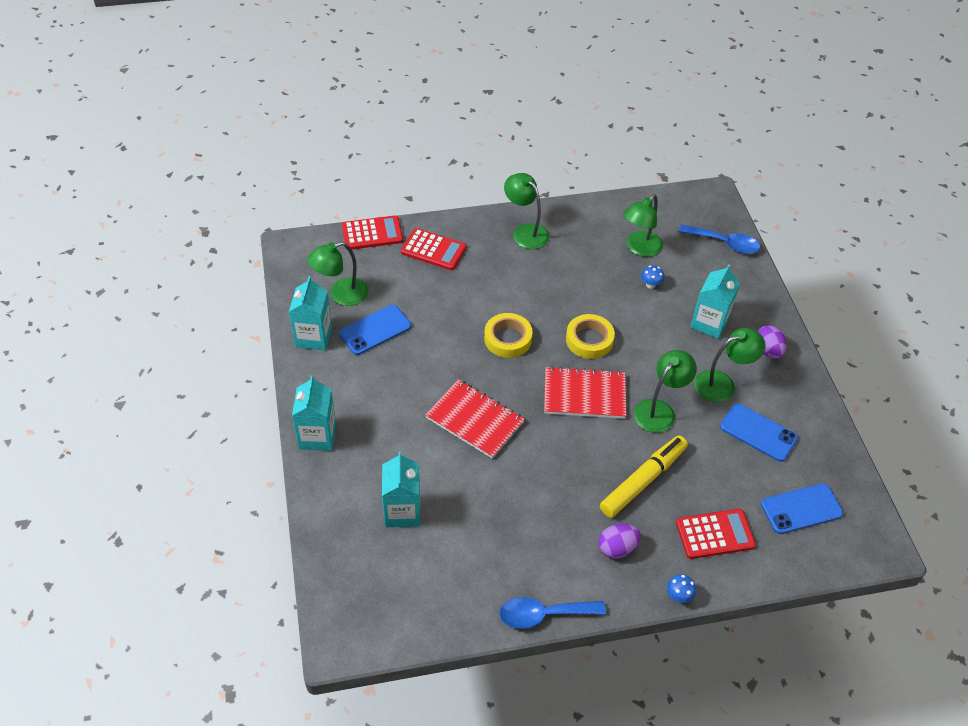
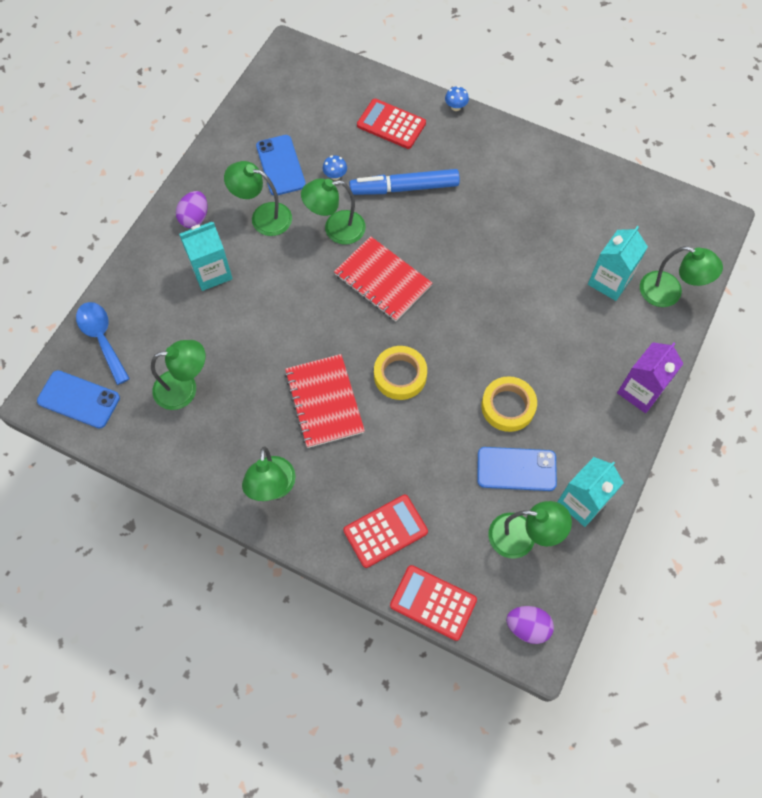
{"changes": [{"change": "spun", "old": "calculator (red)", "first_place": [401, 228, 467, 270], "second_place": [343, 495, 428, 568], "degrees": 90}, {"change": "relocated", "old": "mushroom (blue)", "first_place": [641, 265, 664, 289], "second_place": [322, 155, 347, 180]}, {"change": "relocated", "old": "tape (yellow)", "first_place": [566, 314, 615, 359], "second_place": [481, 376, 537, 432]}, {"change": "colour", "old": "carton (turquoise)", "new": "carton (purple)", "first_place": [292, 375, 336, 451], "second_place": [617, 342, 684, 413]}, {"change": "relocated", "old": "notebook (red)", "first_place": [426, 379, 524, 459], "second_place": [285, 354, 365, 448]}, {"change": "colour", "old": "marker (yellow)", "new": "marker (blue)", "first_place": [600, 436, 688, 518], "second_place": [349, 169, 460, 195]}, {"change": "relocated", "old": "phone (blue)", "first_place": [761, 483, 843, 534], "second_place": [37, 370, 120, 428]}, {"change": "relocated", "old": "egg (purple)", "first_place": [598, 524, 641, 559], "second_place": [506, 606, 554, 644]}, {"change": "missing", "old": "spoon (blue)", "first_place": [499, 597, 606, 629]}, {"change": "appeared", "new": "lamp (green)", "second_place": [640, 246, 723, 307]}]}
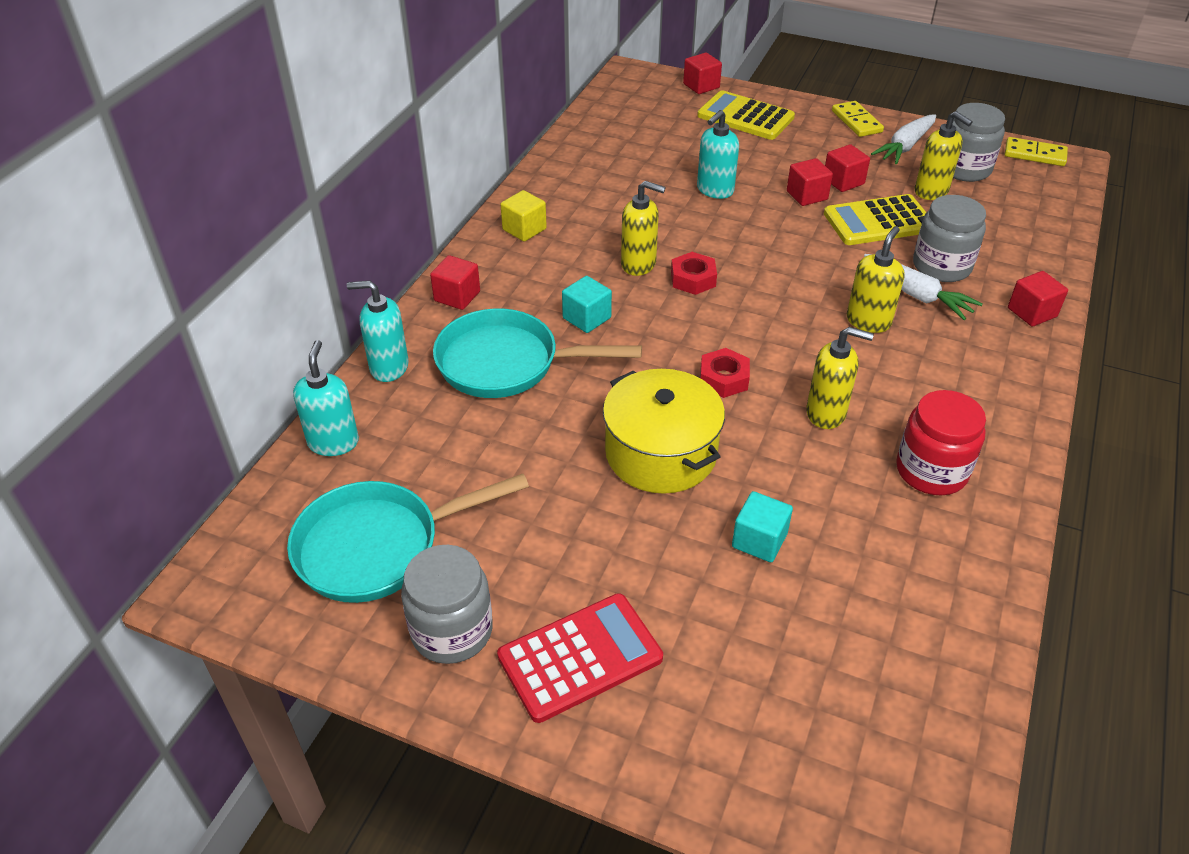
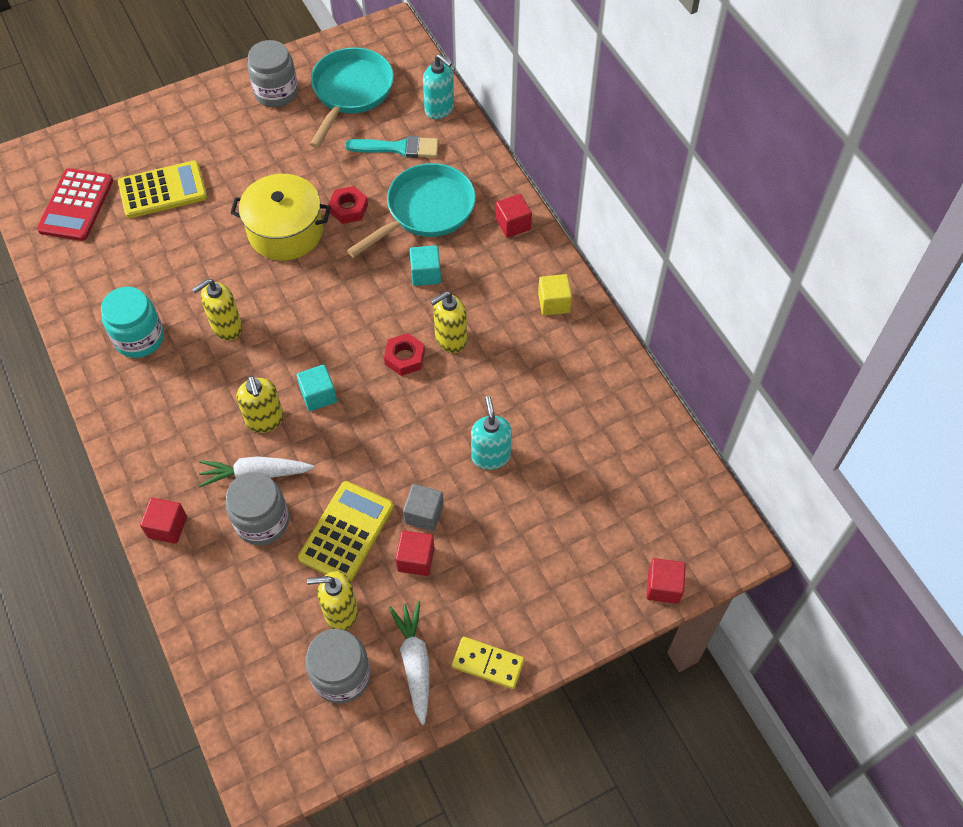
{"changes": [{"change": "relocated", "old": "calculator (yellow)", "first_place": [697, 90, 795, 140], "second_place": [118, 160, 207, 218]}, {"change": "missing", "old": "domino (yellow)", "first_place": [1005, 137, 1068, 166]}, {"change": "colour", "old": "cube (red)", "new": "cube (grey)", "first_place": [787, 158, 833, 206], "second_place": [403, 484, 444, 531]}, {"change": "missing", "old": "soap dispenser (turquoise)", "first_place": [347, 281, 409, 382]}, {"change": "relocated", "old": "nut (red)", "first_place": [700, 348, 750, 398], "second_place": [328, 186, 368, 224]}, {"change": "colour", "old": "jar (red)", "new": "jar (turquoise)", "first_place": [896, 390, 986, 495], "second_place": [101, 287, 164, 358]}, {"change": "relocated", "old": "cube (turquoise)", "first_place": [732, 491, 793, 562], "second_place": [297, 365, 337, 411]}, {"change": "relocated", "old": "calculator (red)", "first_place": [497, 593, 663, 723], "second_place": [37, 168, 113, 241]}, {"change": "appeared", "new": "brush (turquoise)", "second_place": [345, 136, 439, 158]}]}
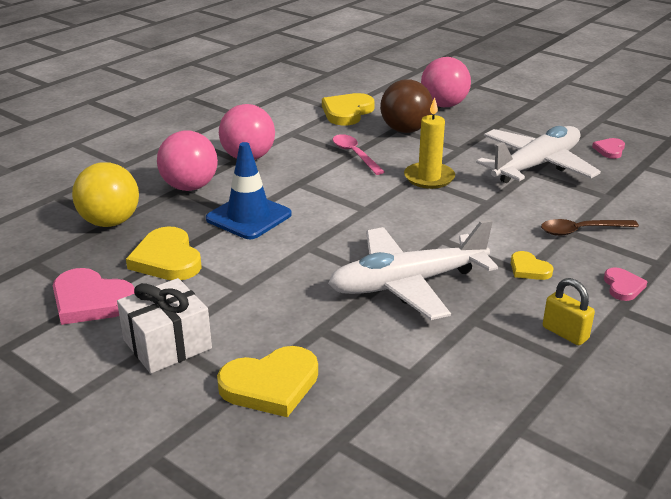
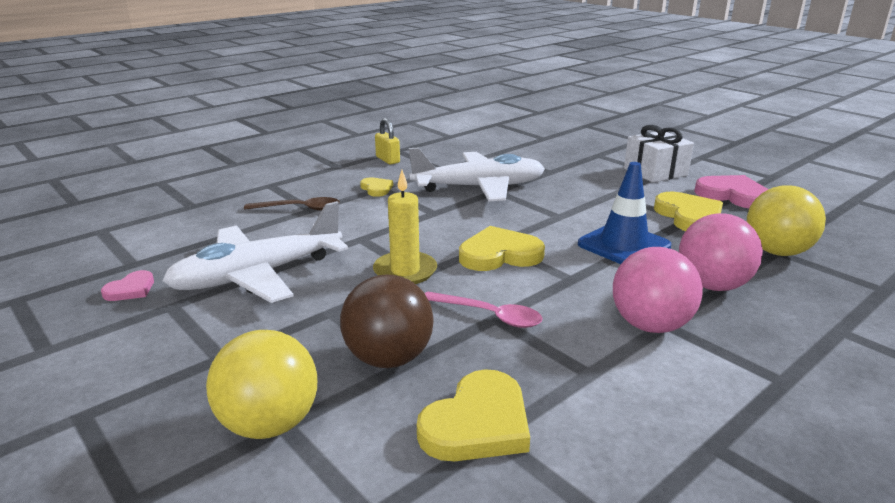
{"changes": [{"change": "colour", "old": "ball (pink)", "new": "ball (yellow)", "first_place": [421, 57, 471, 107], "second_place": [206, 330, 317, 439]}, {"change": "spun", "old": "spoon (pink)", "first_place": [332, 134, 385, 175], "second_place": [425, 292, 543, 328], "degrees": -45}, {"change": "missing", "old": "heart (pink)", "first_place": [604, 267, 648, 301]}, {"change": "relocated", "old": "heart (yellow)", "first_place": [217, 346, 318, 417], "second_place": [459, 226, 545, 271]}]}
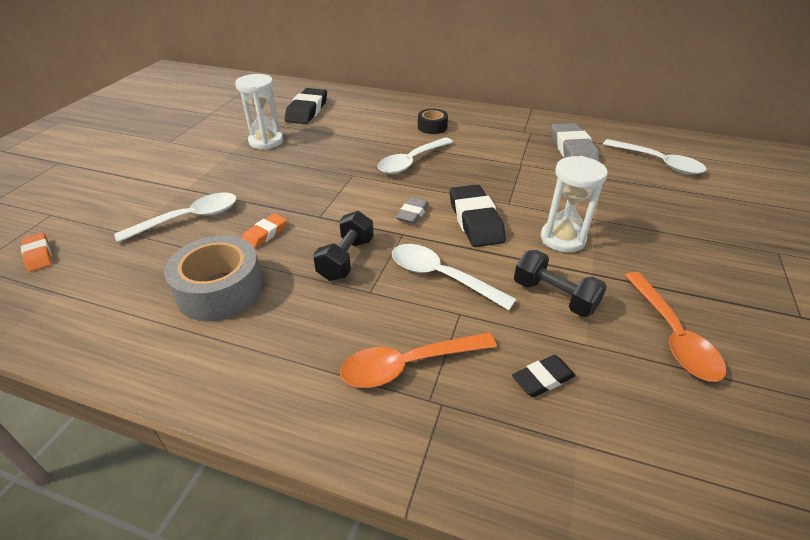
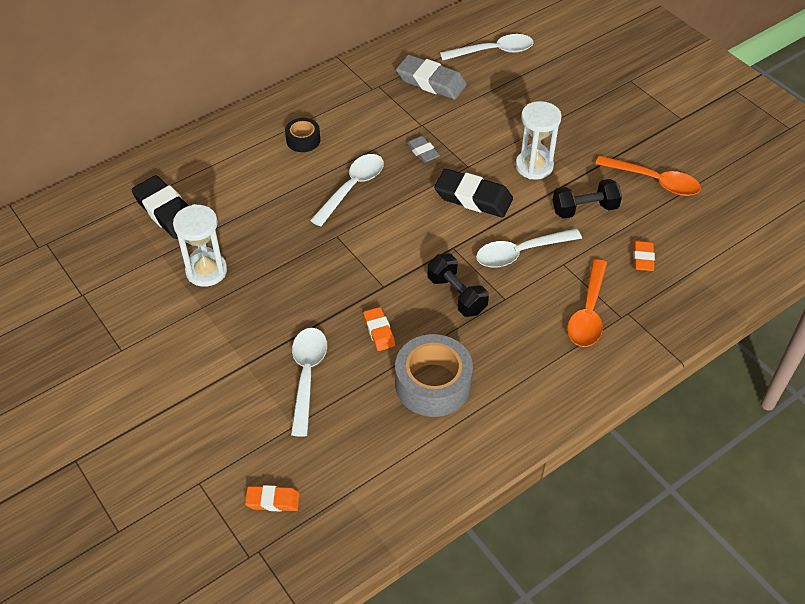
{"changes": [{"change": "spun", "old": "spoon (white)", "first_place": [378, 137, 453, 174], "second_place": [310, 154, 384, 227], "degrees": -135}, {"change": "relocated", "old": "eraser (grey)", "first_place": [396, 197, 429, 224], "second_place": [406, 136, 440, 163]}, {"change": "colour", "old": "eraser (black)", "new": "eraser (orange)", "first_place": [512, 355, 576, 397], "second_place": [633, 241, 655, 271]}]}
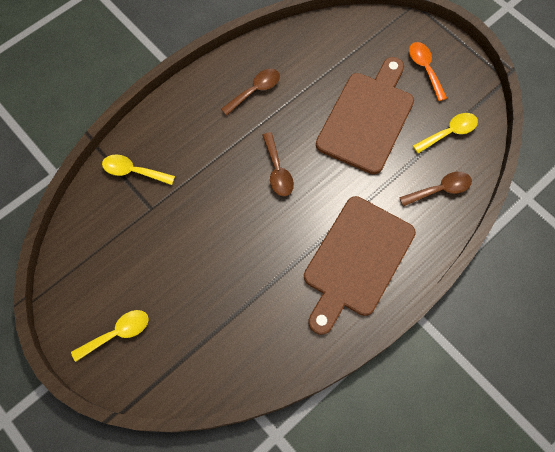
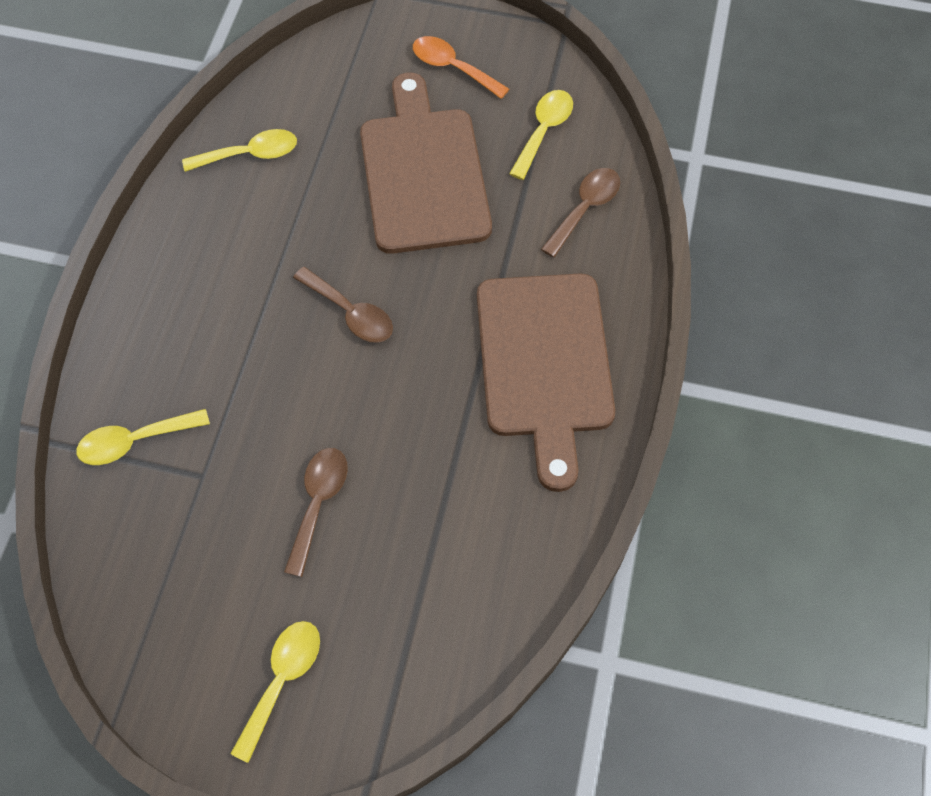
{"changes": [{"change": "relocated", "old": "spoon (brown)", "first_place": [221, 69, 280, 115], "second_place": [284, 448, 348, 577]}, {"change": "appeared", "new": "spoon (yellow)", "second_place": [182, 129, 297, 172]}]}
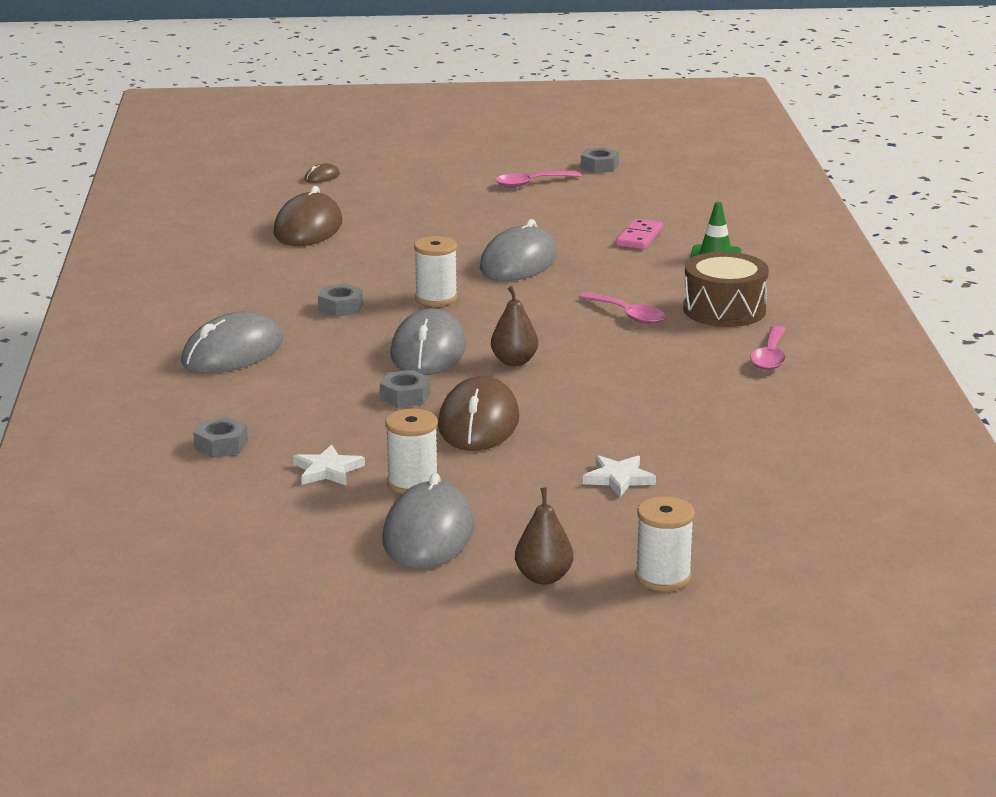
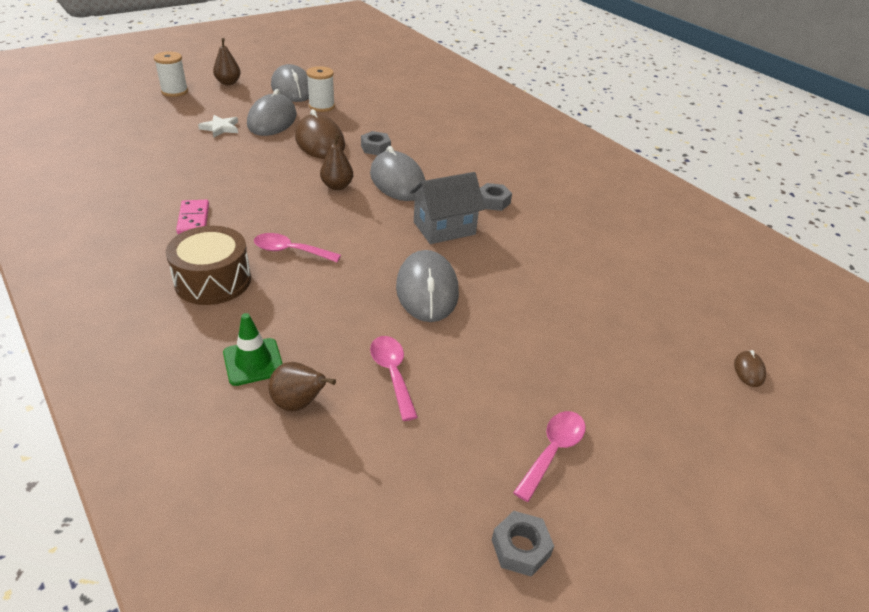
{"changes": [{"change": "missing", "old": "mouse (brown)", "first_place": [273, 186, 342, 246]}, {"change": "relocated", "old": "domino (pink)", "first_place": [616, 219, 663, 249], "second_place": [176, 200, 209, 234]}, {"change": "exchanged", "old": "spool (white)", "new": "house (grey)", "first_place": [414, 236, 457, 306], "second_place": [410, 172, 485, 244]}, {"change": "relocated", "old": "mouse (grey)", "first_place": [181, 311, 283, 373], "second_place": [247, 89, 297, 136]}, {"change": "relocated", "old": "spoon (pink)", "first_place": [750, 326, 786, 370], "second_place": [370, 336, 418, 421]}, {"change": "missing", "old": "nut (grey)", "first_place": [193, 417, 248, 458]}, {"change": "missing", "old": "star (white)", "first_place": [293, 444, 365, 486]}, {"change": "appeared", "new": "pear (brown)", "second_place": [268, 362, 336, 412]}]}
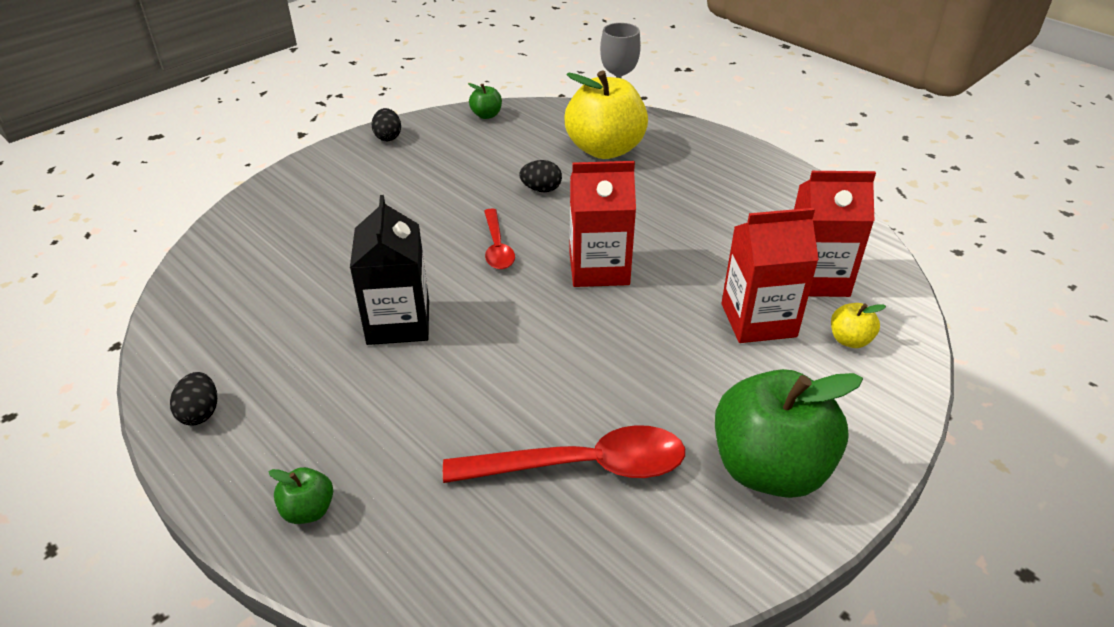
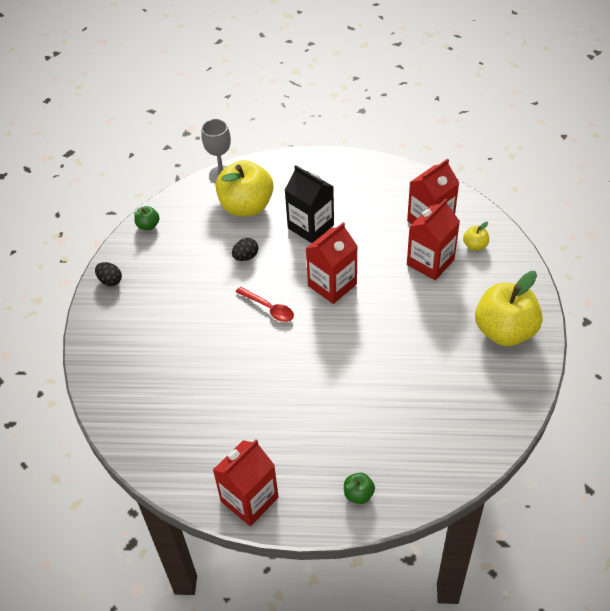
{"changes": [{"change": "relocated", "old": "carton (black)", "first_place": [350, 195, 429, 345], "second_place": [285, 165, 334, 243]}, {"change": "colour", "old": "apple (green)", "new": "apple (yellow)", "first_place": [715, 369, 863, 498], "second_place": [475, 271, 542, 346]}, {"change": "exchanged", "old": "egg (black)", "new": "carton (red)", "first_place": [170, 372, 217, 425], "second_place": [213, 440, 279, 526]}, {"change": "missing", "old": "spoon (red)", "first_place": [443, 425, 685, 483]}]}
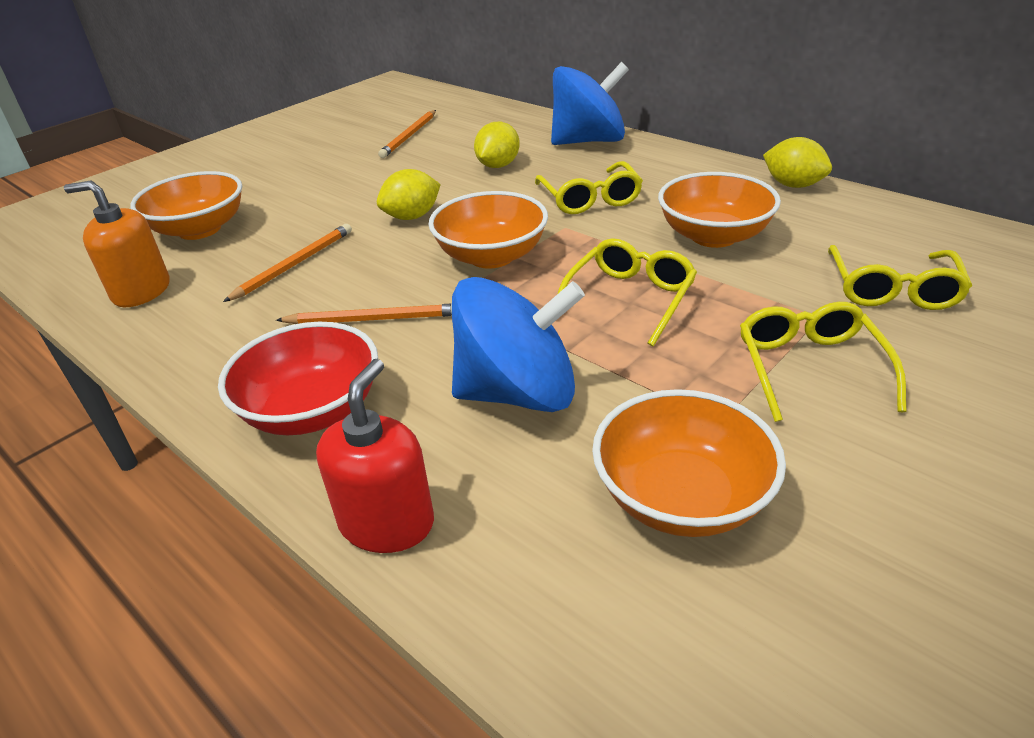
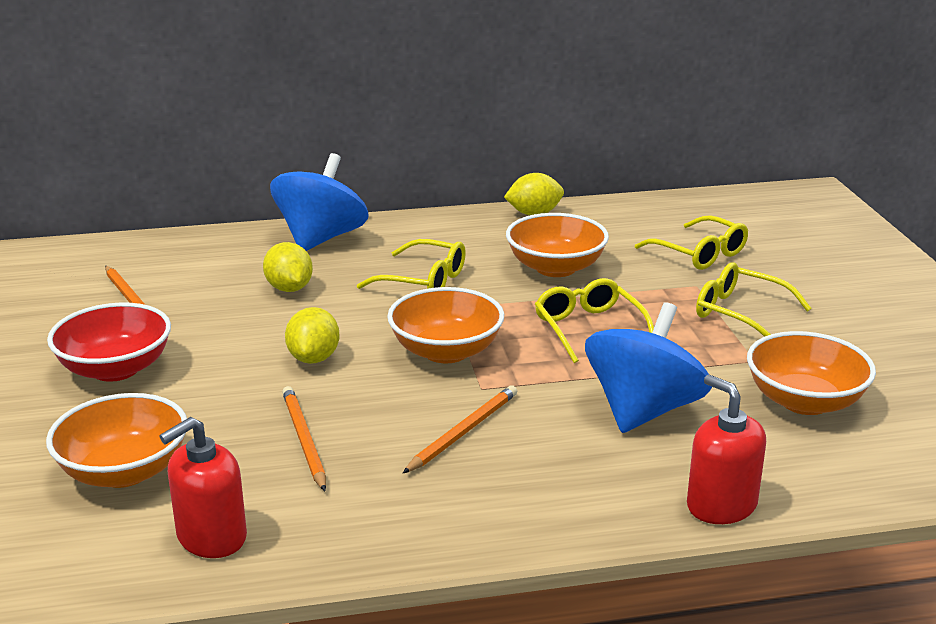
{"changes": [{"change": "colour", "old": "soap dispenser (orange)", "new": "soap dispenser (red)", "first_place": [64, 180, 170, 307], "second_place": [159, 417, 247, 558]}, {"change": "relocated", "old": "bowl (red)", "first_place": [218, 322, 378, 435], "second_place": [47, 303, 171, 382]}]}
